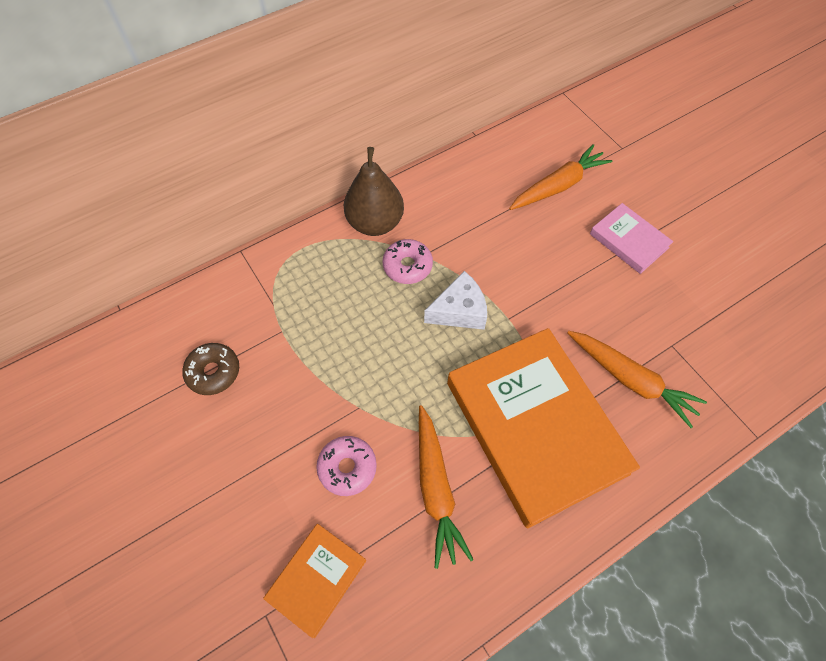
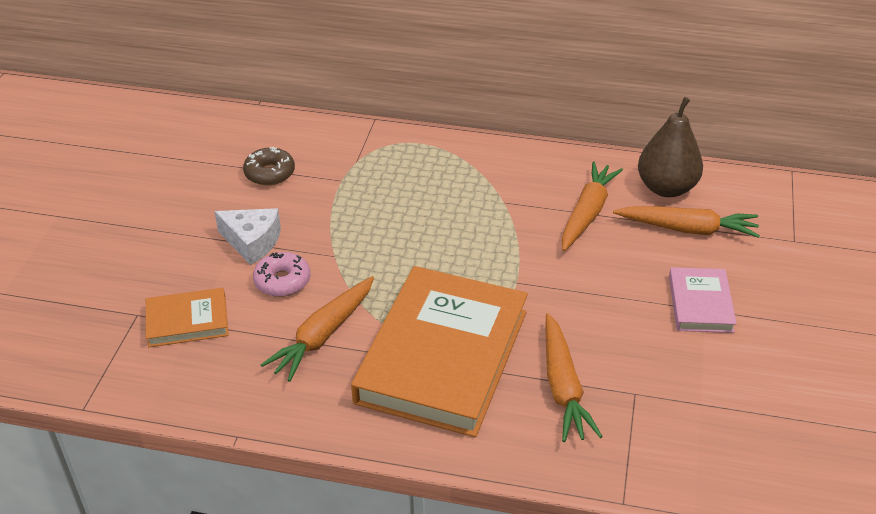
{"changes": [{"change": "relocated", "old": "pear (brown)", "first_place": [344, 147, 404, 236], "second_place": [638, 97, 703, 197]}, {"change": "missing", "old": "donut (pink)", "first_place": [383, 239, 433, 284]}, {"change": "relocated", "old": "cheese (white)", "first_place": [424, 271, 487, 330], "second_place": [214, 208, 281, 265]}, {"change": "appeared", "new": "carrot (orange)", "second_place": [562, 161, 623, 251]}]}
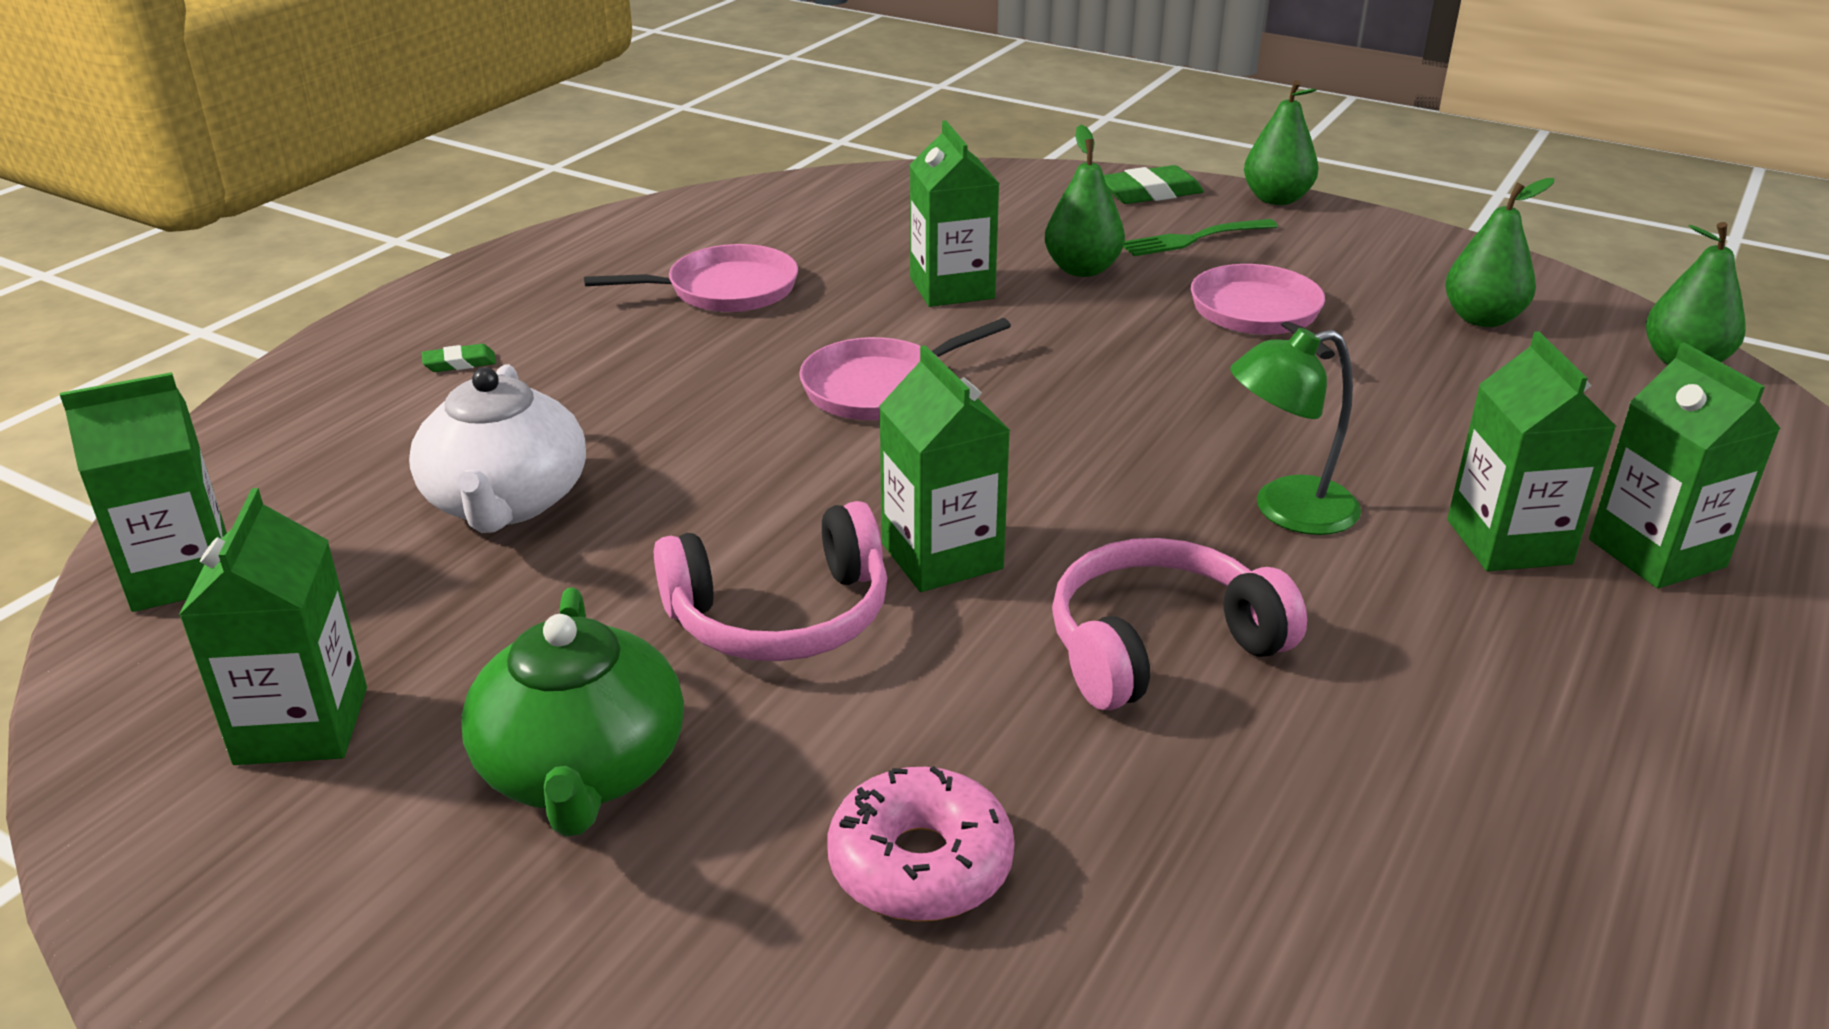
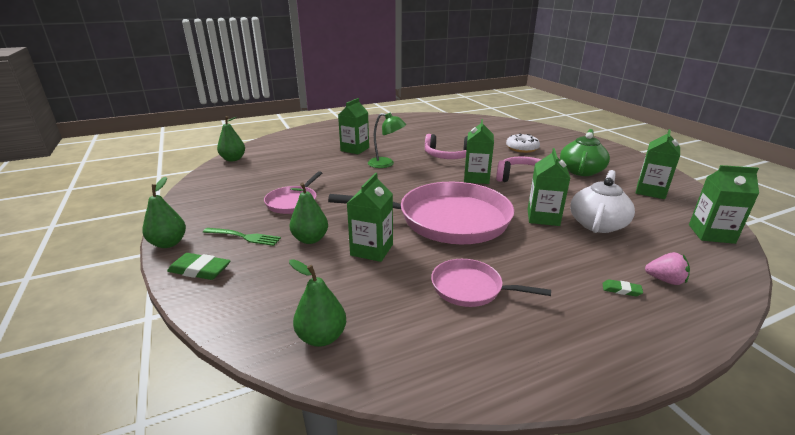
{"changes": [{"change": "relocated", "old": "pear (green)", "first_place": [1445, 178, 1554, 327], "second_place": [289, 259, 346, 347]}, {"change": "size", "old": "pan (pink)", "first_place": [799, 318, 1011, 420], "second_place": [328, 182, 514, 244], "factor": 2.02}, {"change": "relocated", "old": "carton (green)", "first_place": [1589, 342, 1781, 589], "second_place": [528, 148, 570, 226]}, {"change": "colour", "old": "donut (pink)", "new": "donut (white)", "first_place": [828, 766, 1015, 922], "second_place": [506, 133, 540, 153]}, {"change": "appeared", "new": "strawberry (pink)", "second_place": [645, 252, 690, 285]}]}
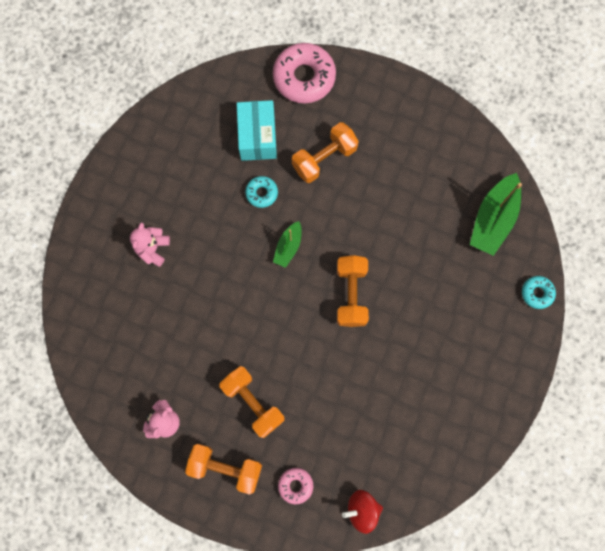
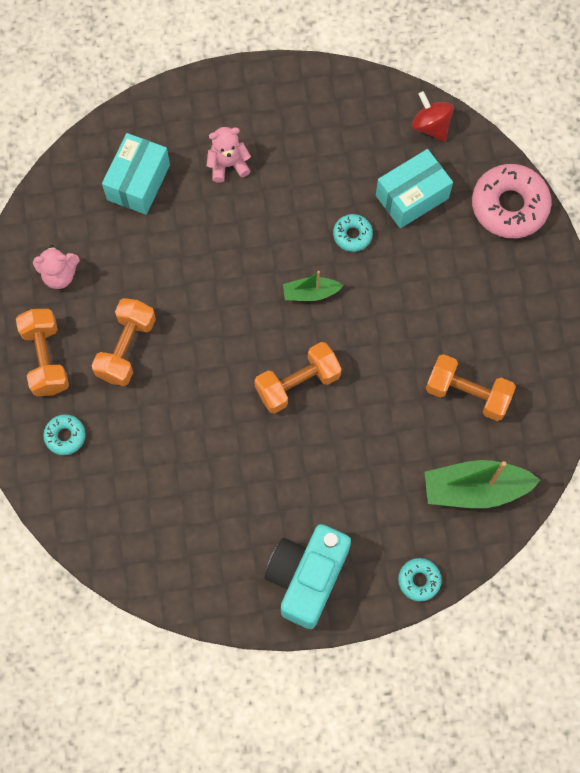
{"changes": [{"change": "relocated", "old": "dumbbell (orange)", "first_place": [292, 122, 359, 183], "second_place": [426, 354, 516, 421]}, {"change": "colour", "old": "donut (pink)", "new": "donut (turquoise)", "first_place": [278, 468, 313, 504], "second_place": [43, 414, 86, 455]}, {"change": "relocated", "old": "spinning top (red)", "first_place": [342, 490, 383, 534], "second_place": [412, 91, 454, 142]}, {"change": "appeared", "new": "box (turquoise)", "second_place": [102, 133, 170, 215]}, {"change": "appeared", "new": "camera (turquoise)", "second_place": [265, 524, 351, 629]}]}
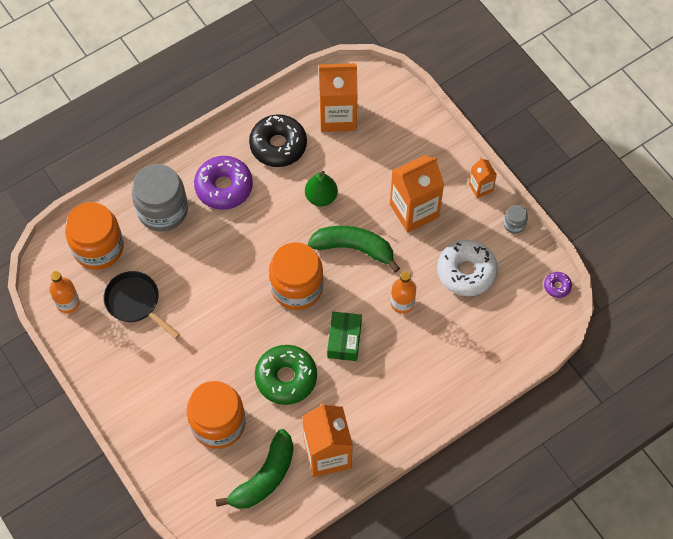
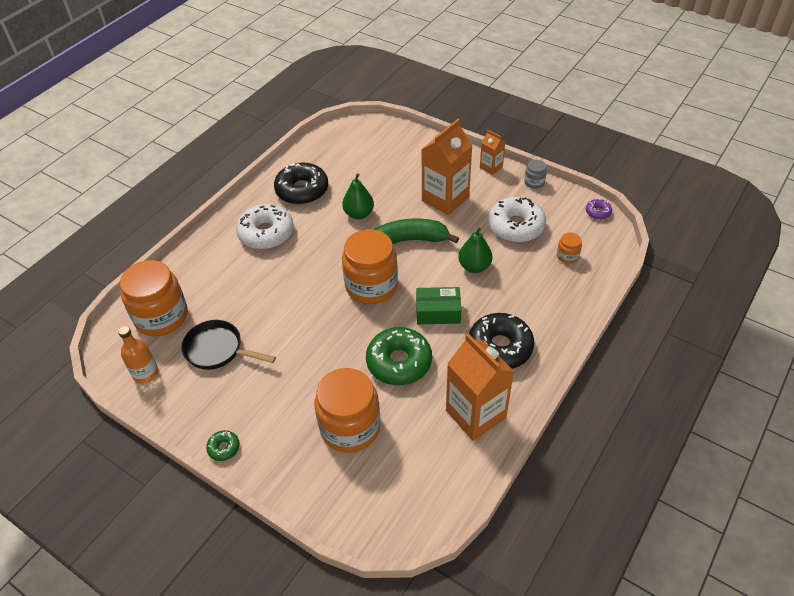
{"changes": [{"change": "missing", "old": "carton (orange)", "first_place": [319, 63, 358, 132]}, {"change": "colour", "old": "donut (purple)", "new": "donut (white)", "first_place": [194, 156, 253, 210], "second_place": [236, 204, 294, 249]}, {"change": "missing", "old": "jar (grey)", "first_place": [132, 164, 188, 232]}, {"change": "exchanged", "old": "bottle (orange)", "new": "pear (green)", "first_place": [391, 271, 416, 314], "second_place": [458, 228, 492, 273]}, {"change": "spun", "old": "box (green)", "first_place": [327, 312, 362, 361], "second_place": [416, 287, 461, 324], "degrees": -75}, {"change": "missing", "old": "banana (green)", "first_place": [216, 429, 294, 509]}, {"change": "appeared", "new": "jar (orange)", "second_place": [557, 232, 582, 264]}, {"change": "appeared", "new": "donut (black)", "second_place": [469, 313, 534, 369]}, {"change": "appeared", "new": "donut (green)", "second_place": [206, 430, 240, 461]}]}
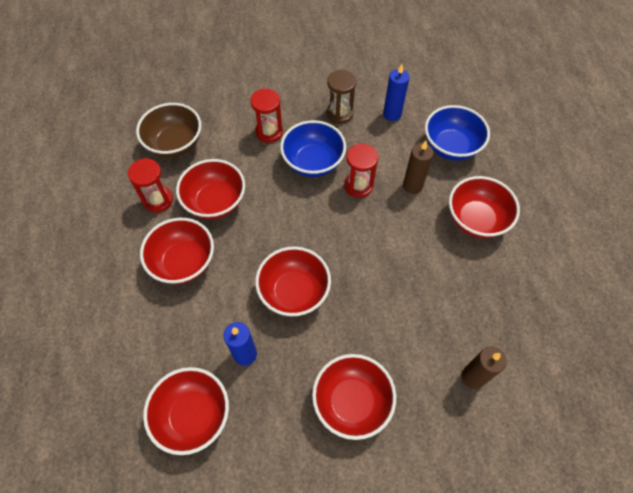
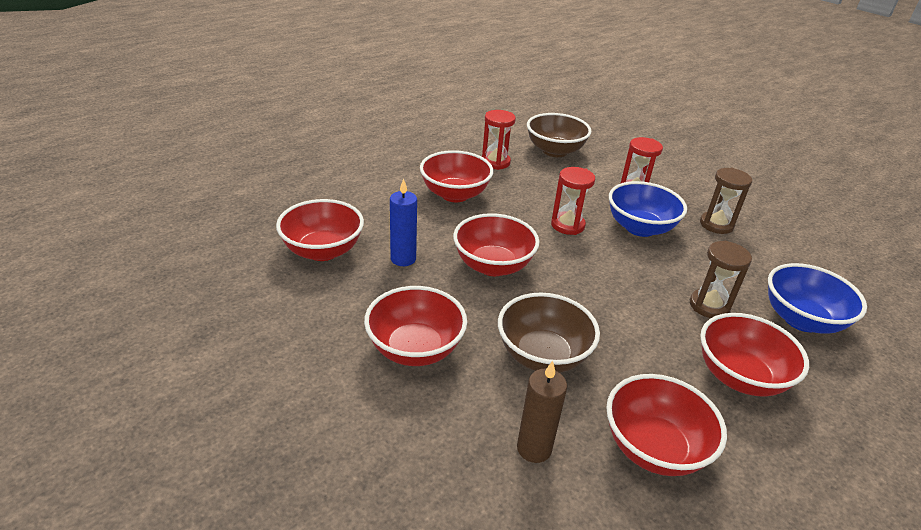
{"changes": [{"change": "missing", "old": "candle (blue)", "first_place": [383, 64, 410, 121]}, {"change": "exchanged", "old": "candle (brown)", "new": "hourglass (brown)", "first_place": [403, 141, 434, 194], "second_place": [690, 241, 752, 318]}, {"change": "relocated", "old": "hourglass (red)", "first_place": [344, 144, 378, 198], "second_place": [551, 167, 595, 235]}, {"change": "relocated", "old": "bowl (red)", "first_place": [176, 159, 245, 219], "second_place": [606, 374, 727, 476]}, {"change": "appeared", "new": "bowl (brown)", "second_place": [498, 293, 600, 373]}]}
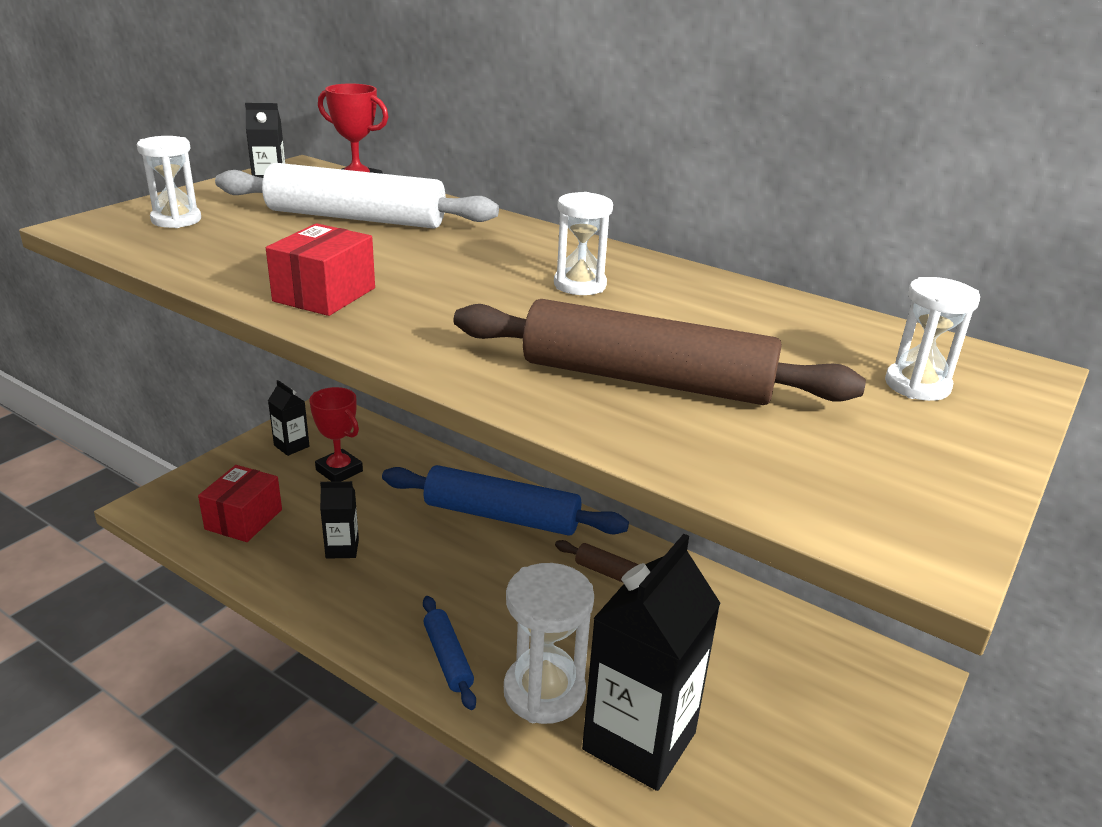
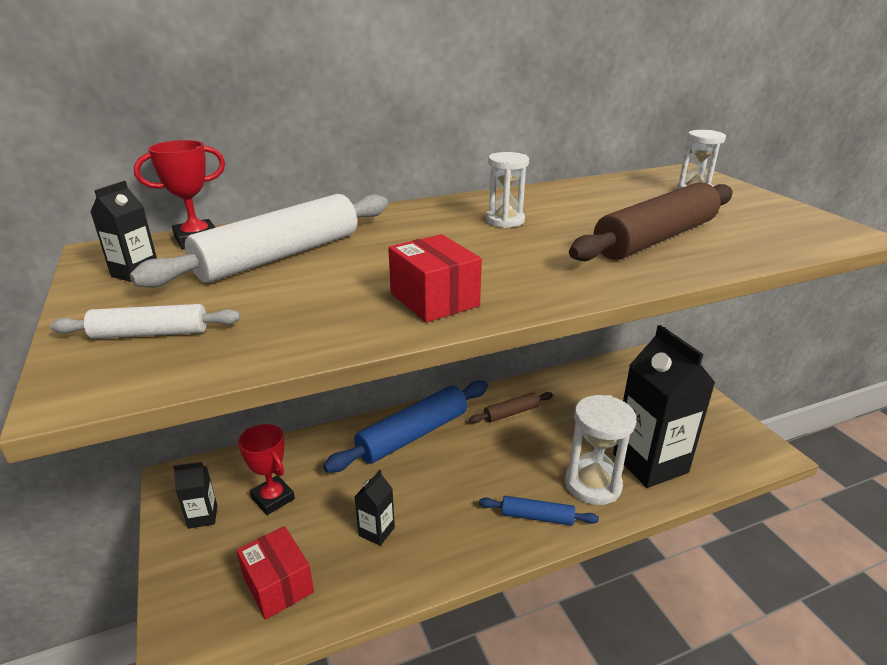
{"changes": [{"change": "exchanged", "old": "hourglass (white)", "new": "rolling pin (white)", "first_place": [137, 136, 201, 228], "second_place": [50, 304, 241, 339]}, {"change": "spun", "old": "trophy (red)", "first_place": [309, 387, 363, 482], "second_place": [238, 424, 295, 515], "degrees": 60}]}
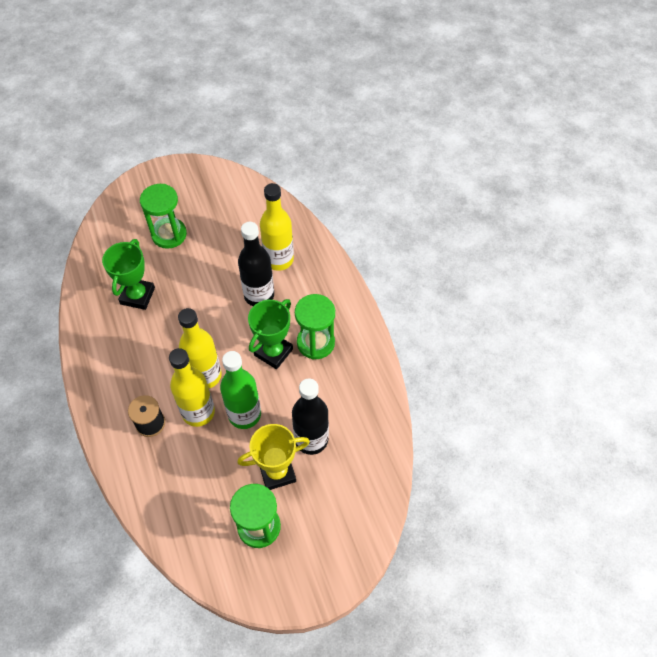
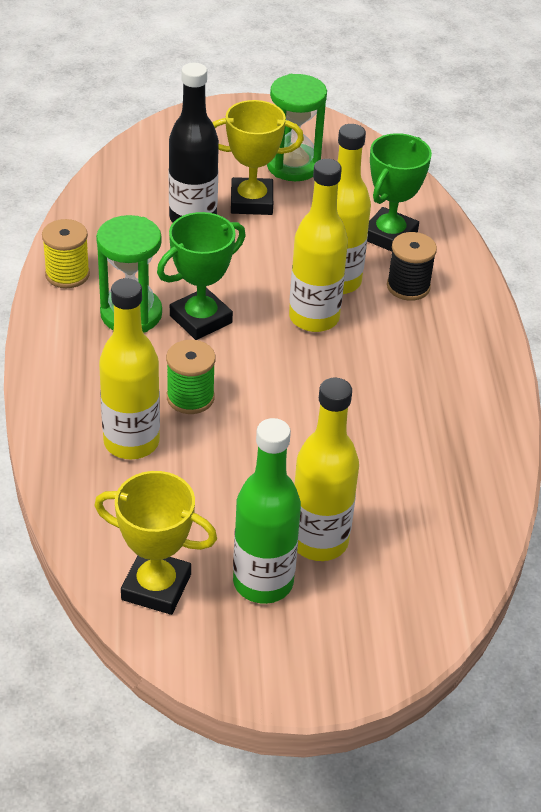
{"changes": [{"change": "exchanged", "old": "hourglass (green)", "new": "bottle (yellow)", "first_place": [140, 184, 187, 249], "second_place": [294, 378, 359, 561]}, {"change": "exchanged", "old": "bottle (black)", "new": "spool (green)", "first_place": [238, 222, 274, 306], "second_place": [166, 340, 216, 414]}, {"change": "relocated", "old": "trophy (green)", "first_place": [102, 239, 155, 310], "second_place": [367, 133, 432, 251]}, {"change": "relocated", "old": "bottle (green)", "first_place": [220, 351, 261, 429], "second_place": [233, 418, 301, 604]}, {"change": "appeared", "new": "spool (yellow)", "second_place": [42, 219, 90, 288]}, {"change": "appeared", "new": "trophy (yellow)", "second_place": [94, 471, 217, 615]}]}
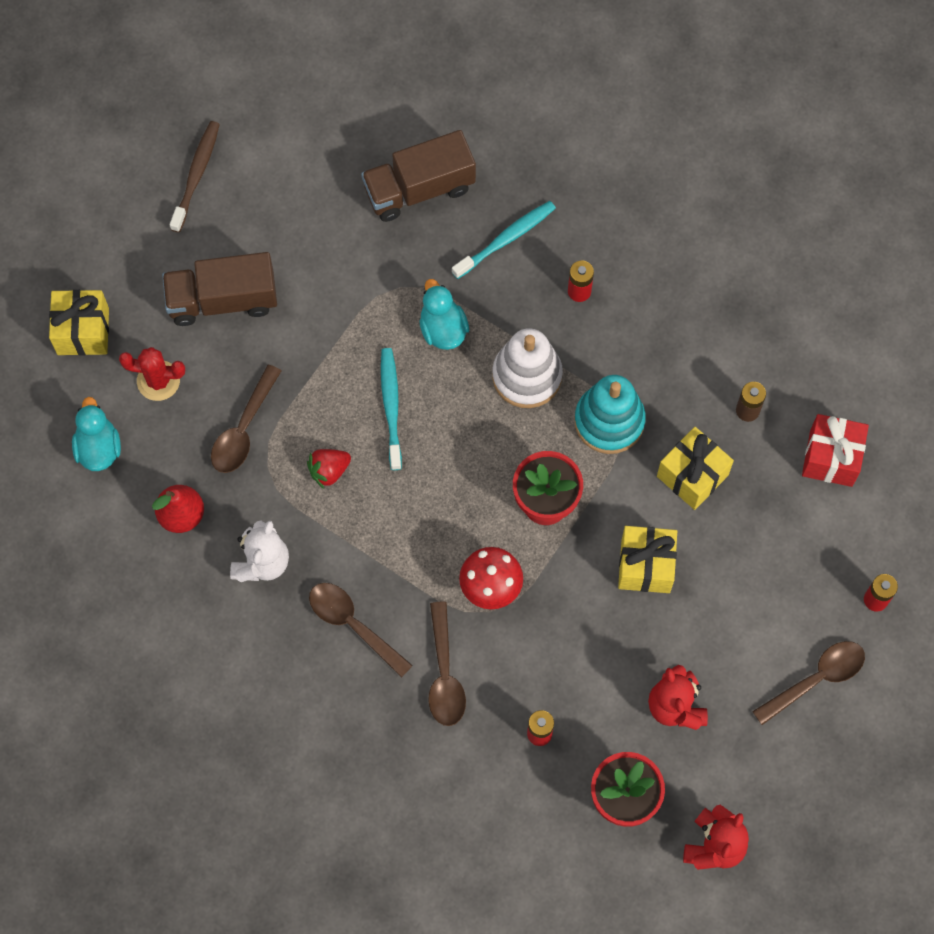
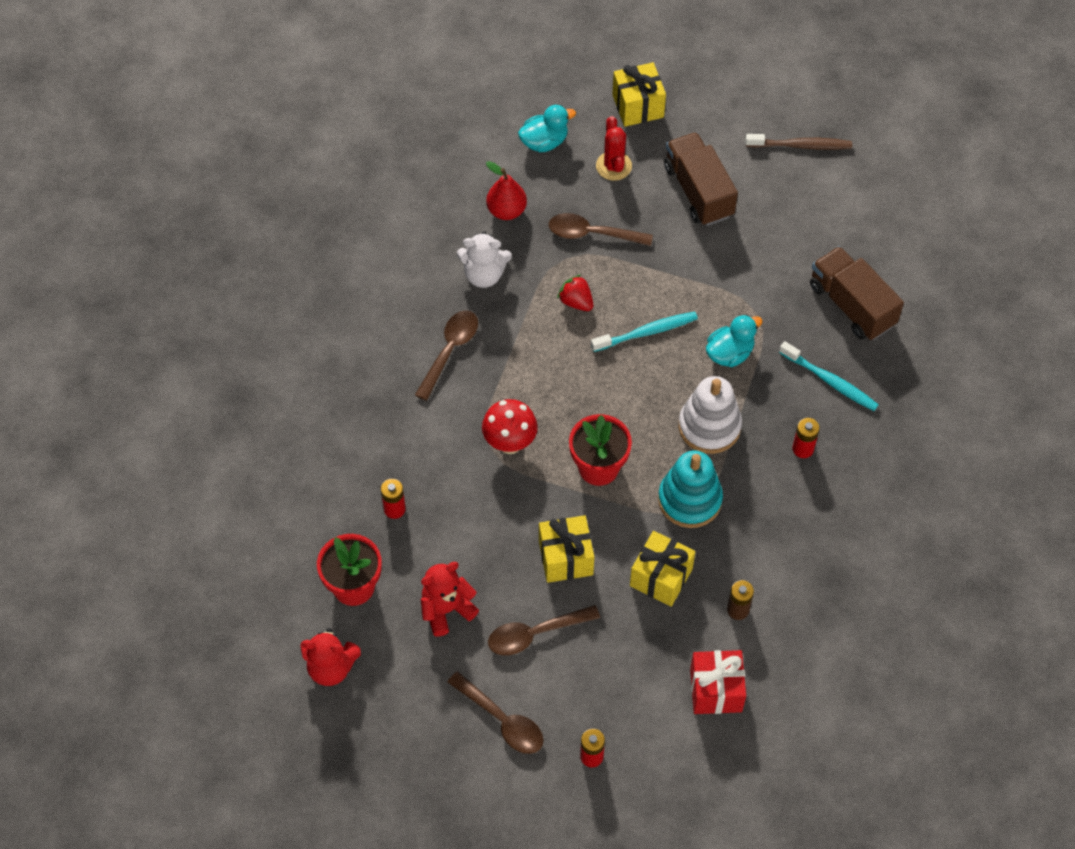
{"changes": [{"change": "relocated", "old": "spoon (brown)", "first_place": [429, 602, 466, 726], "second_place": [488, 605, 600, 655]}]}
